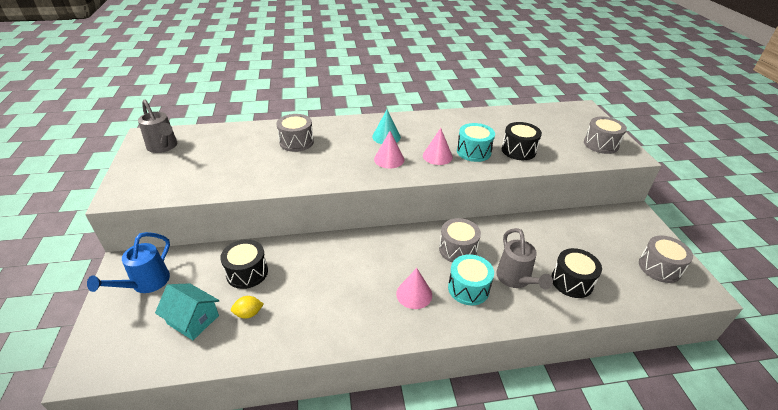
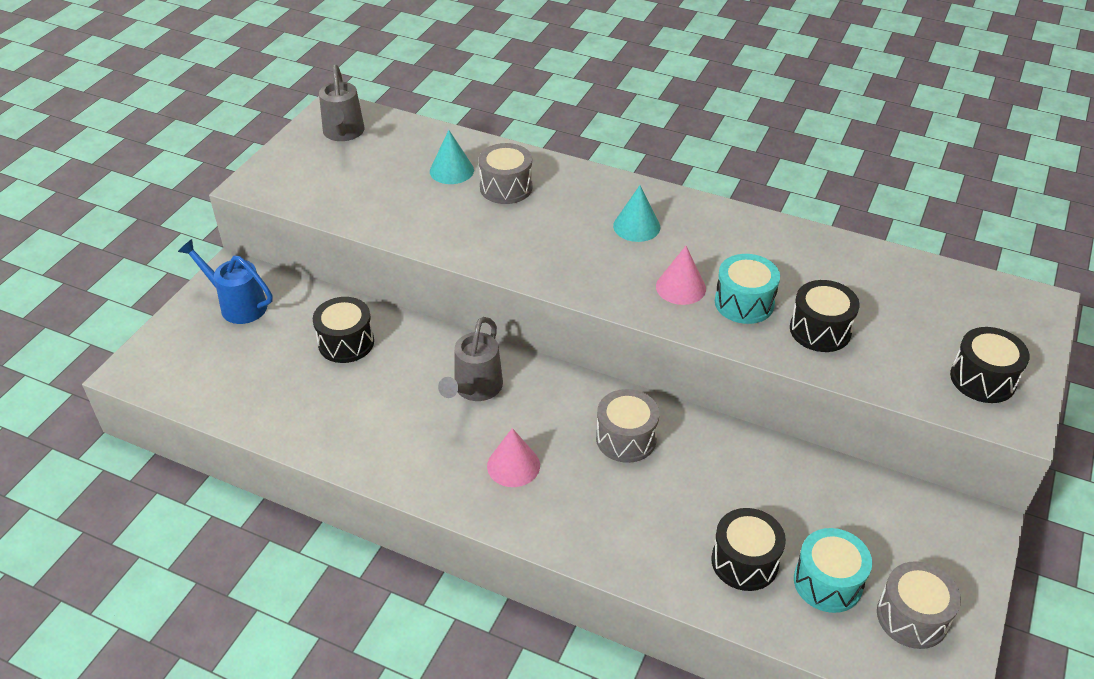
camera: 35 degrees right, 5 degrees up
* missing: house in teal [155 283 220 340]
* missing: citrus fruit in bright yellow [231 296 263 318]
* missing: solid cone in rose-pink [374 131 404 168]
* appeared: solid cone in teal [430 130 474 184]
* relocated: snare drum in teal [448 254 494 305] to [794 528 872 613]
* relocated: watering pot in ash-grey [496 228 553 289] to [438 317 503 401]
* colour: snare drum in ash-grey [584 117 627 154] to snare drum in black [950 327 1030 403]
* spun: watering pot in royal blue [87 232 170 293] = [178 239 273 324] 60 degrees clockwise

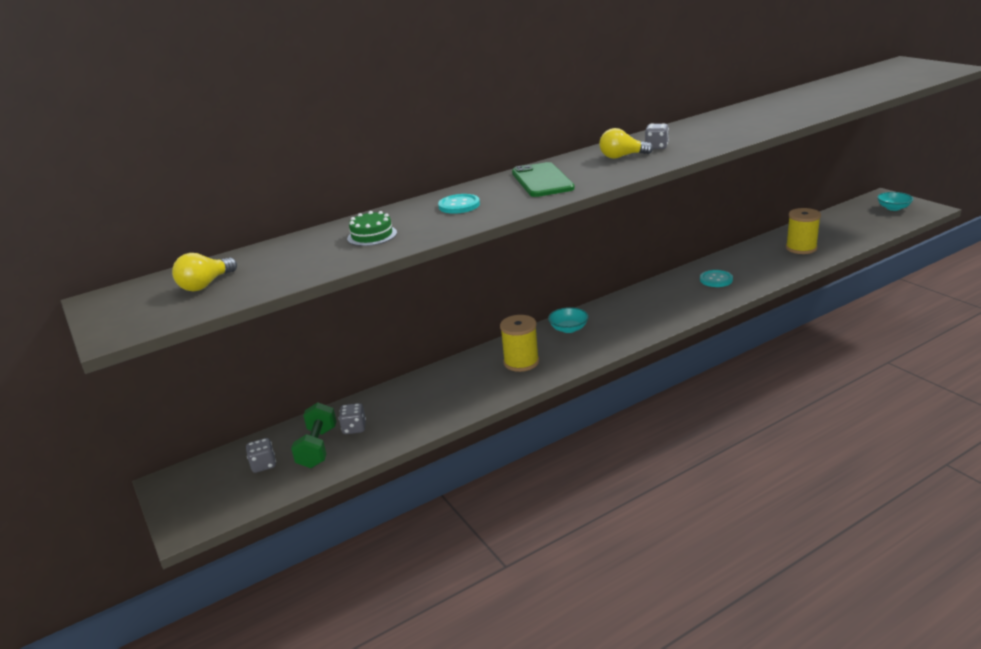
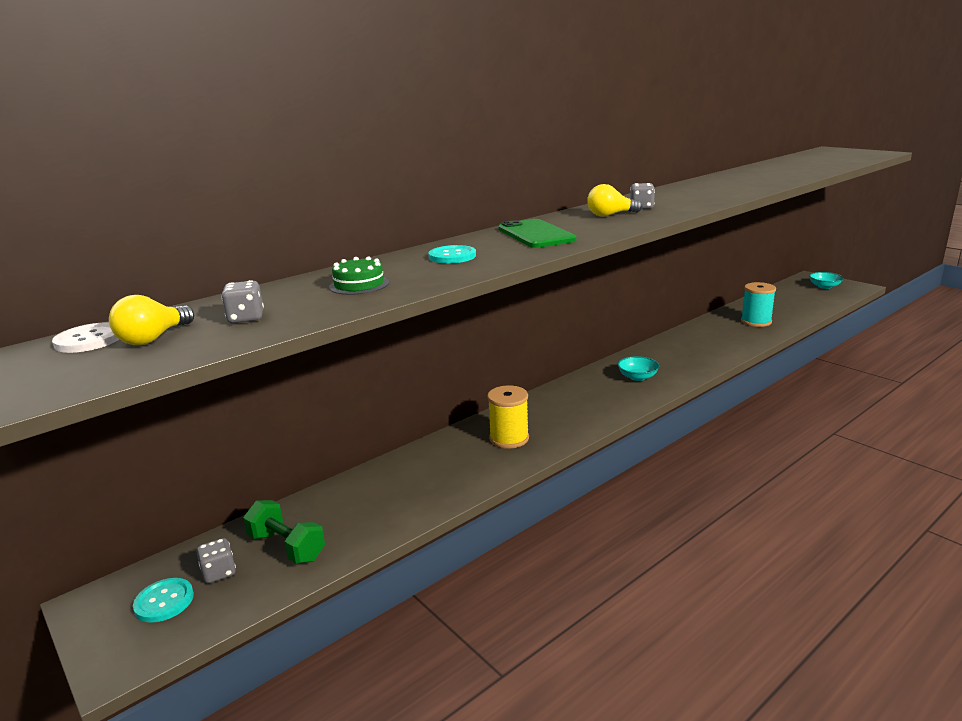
camera: 10 degrees left, 5 degrees down
* appeared: button in snow-white [52 322 119 353]
* relocated: die in ash-grey [339 403 366 434] to [221 280 264 323]
* relocated: deep dish in teal [548 307 589 333] to [618 356 659 381]
* relocated: button in teal [700 270 733 287] to [133 578 194 623]
* colour: spool in bright yellow [786 208 821 254] to spool in teal [741 282 776 327]
* spun: free weight in green [291 402 337 468] = [243 500 325 564] 45 degrees counterclockwise

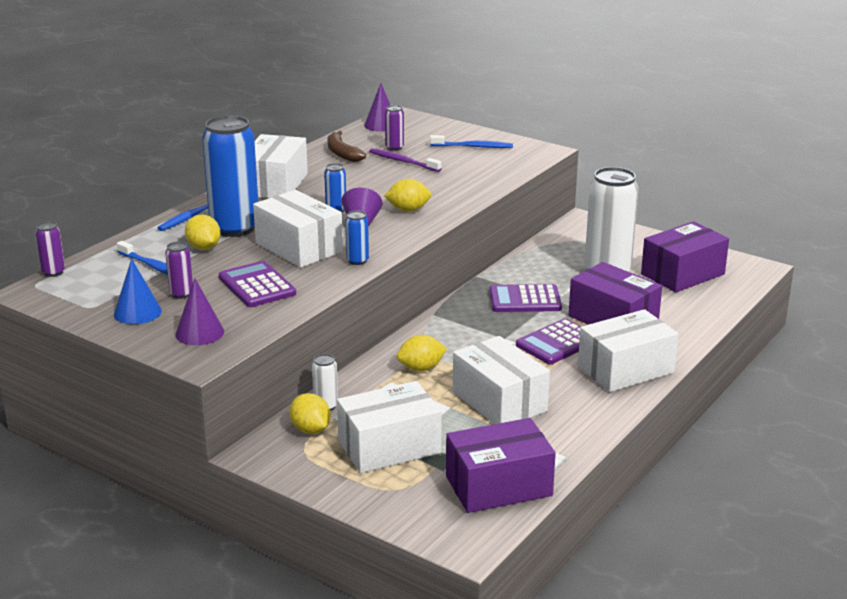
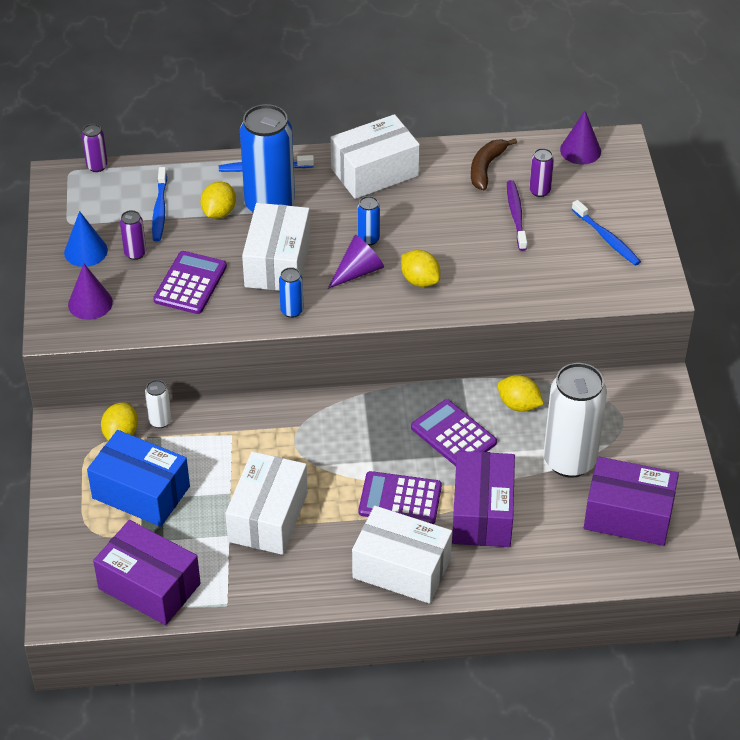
camera: 50 degrees right, 20 degrees up
* relocated: citrus fruit in bright yellow [397 335 447 371] to [497 375 544 412]
* colour: parcel in snow-white [337 381 442 473] to parcel in royal blue [87 430 190 527]

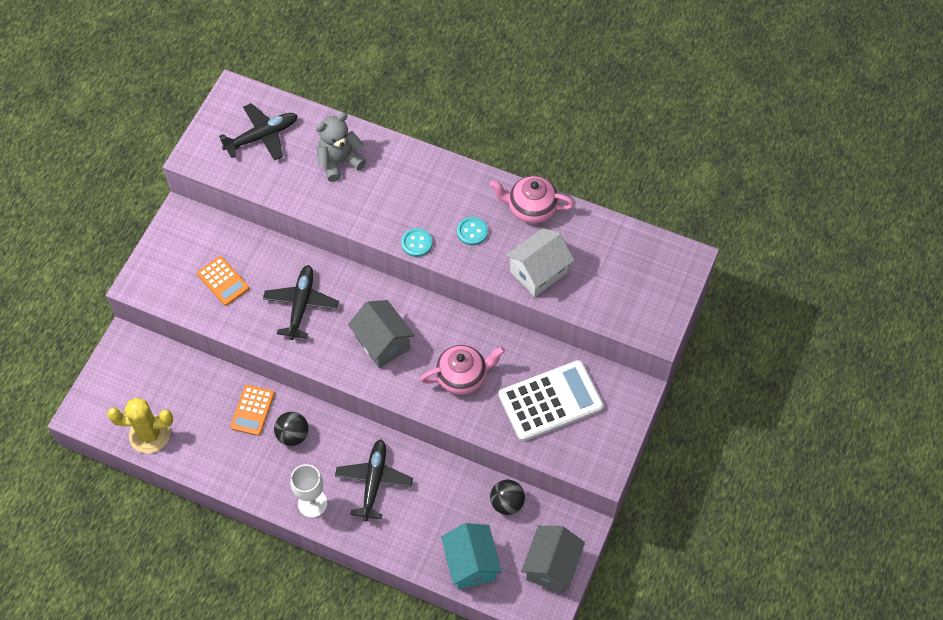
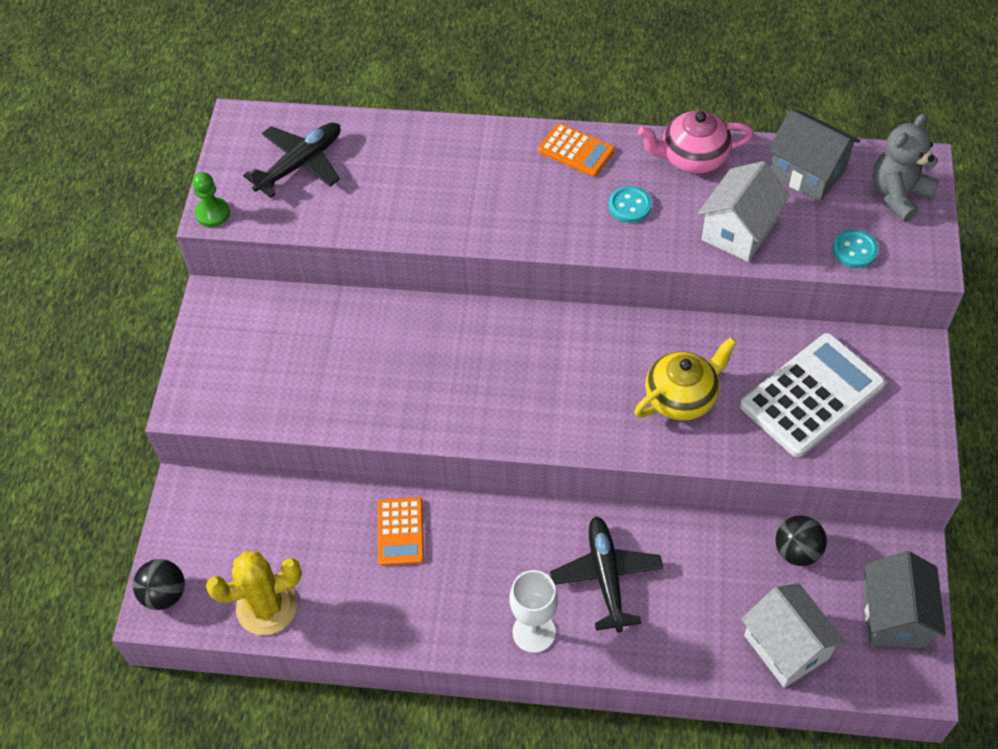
camera: 15 degrees left, 5 degrees down
* missing: plane in black [263 265 339 340]
* appeared: chess pawn in green [192 172 230 227]
* relocated: pocket calculator in orange-coloured [197 256 249 306] to [538 123 615 177]
* relocated: sphere in black [274 412 309 446] to [133 559 185 610]
* relocated: stuffed bear in ash-grey [316 113 366 182] to [873 113 939 222]
* relocated: house in ash-grey [348 300 415 368] to [768 109 860 202]
* relocated: button in teal [401 228 432 257] to [833 229 878 268]
* colour: teapot in rose-pink [420 345 505 395] to teapot in bright yellow [634 337 737 420]
* colour: house in teal [441 523 502 590] to house in snow-white [741 583 846 688]

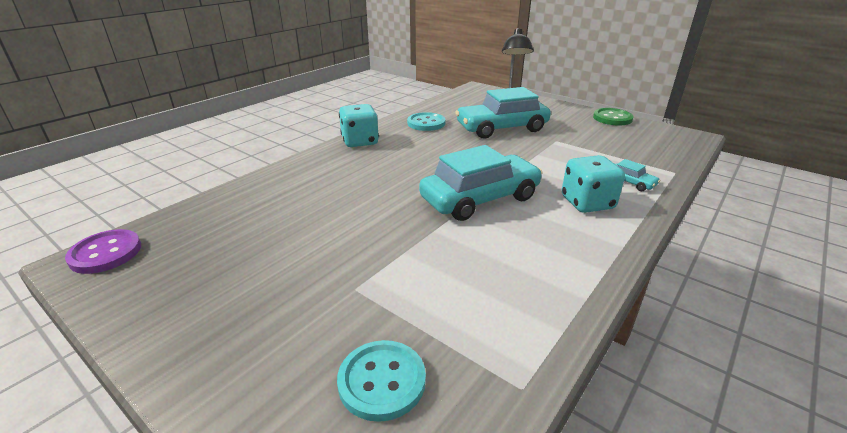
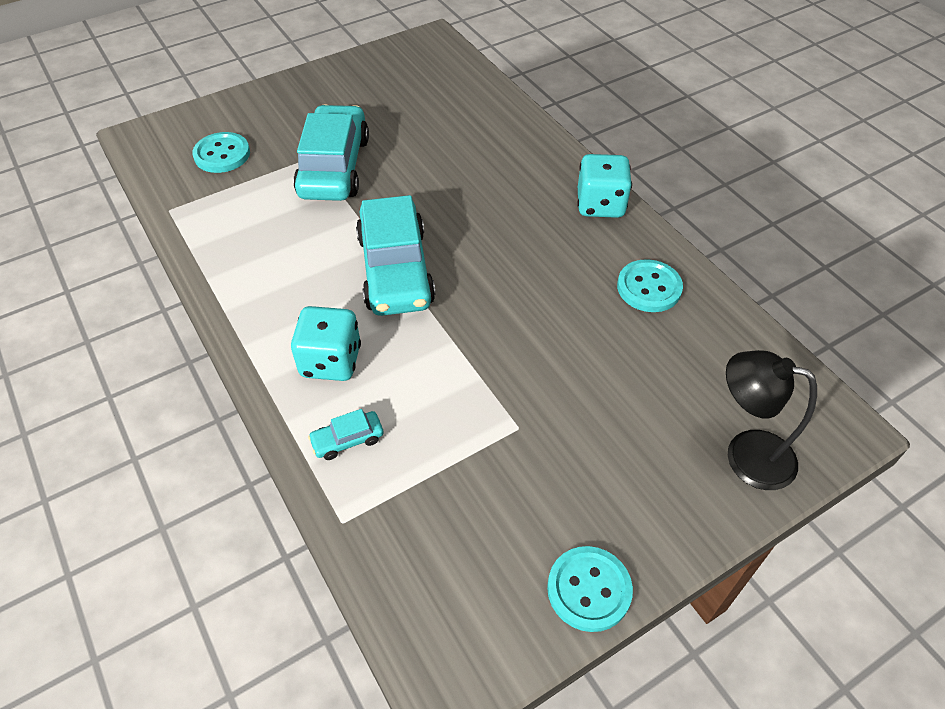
camera: 110 degrees right, 20 degrees up
* missing: button in violet [65 229 141 274]
* relocated: automobile in teal [455 87 551 139] to [293 104 369 201]
* colour: button in green [593 108 634 126] to button in teal [547 546 633 632]

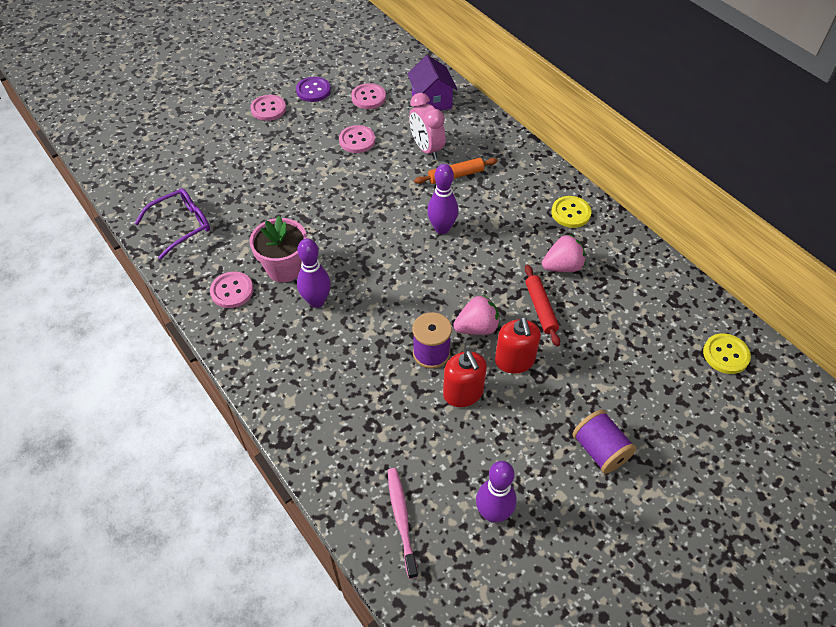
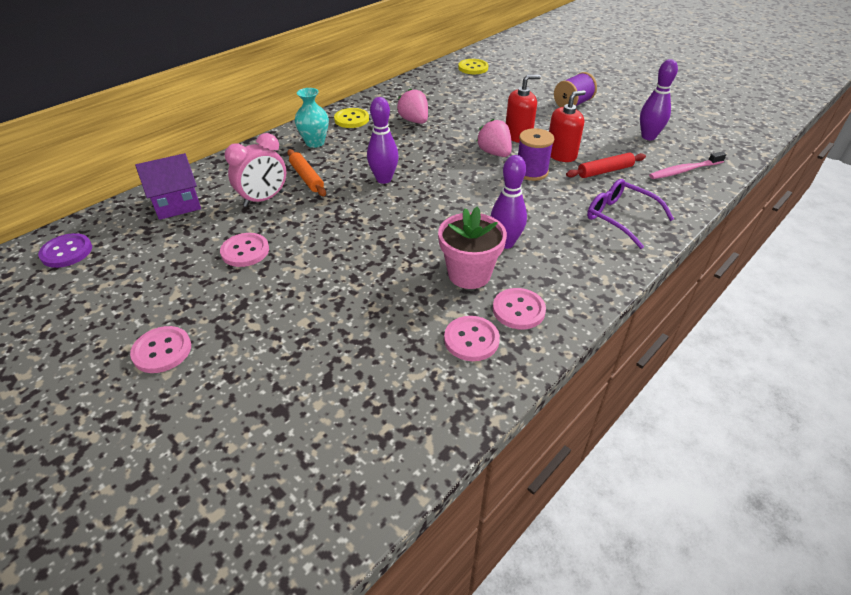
camera: 100 degrees left, 10 degrees down
* appeared: tall vase in teal [295 88 329 148]
* relocated: glasses in violet [134 188 210 259] to [587 179 674 249]
* relocated: button in violet [296 77 331 102] to [38 233 92 268]
* relocated: button in rose-pink [351 83 386 109] to [444 316 500 361]
* relocated: dough roller in scarlet [525 265 560 347] to [566 153 646 178]

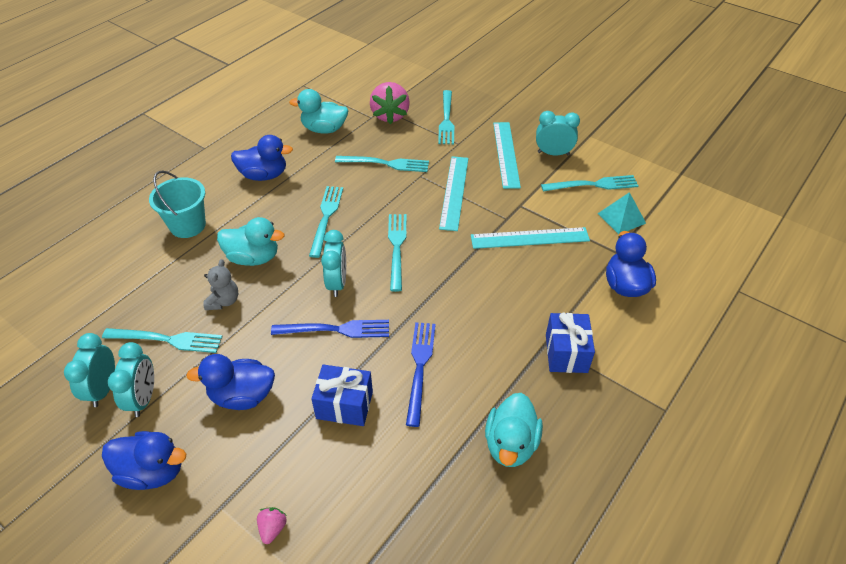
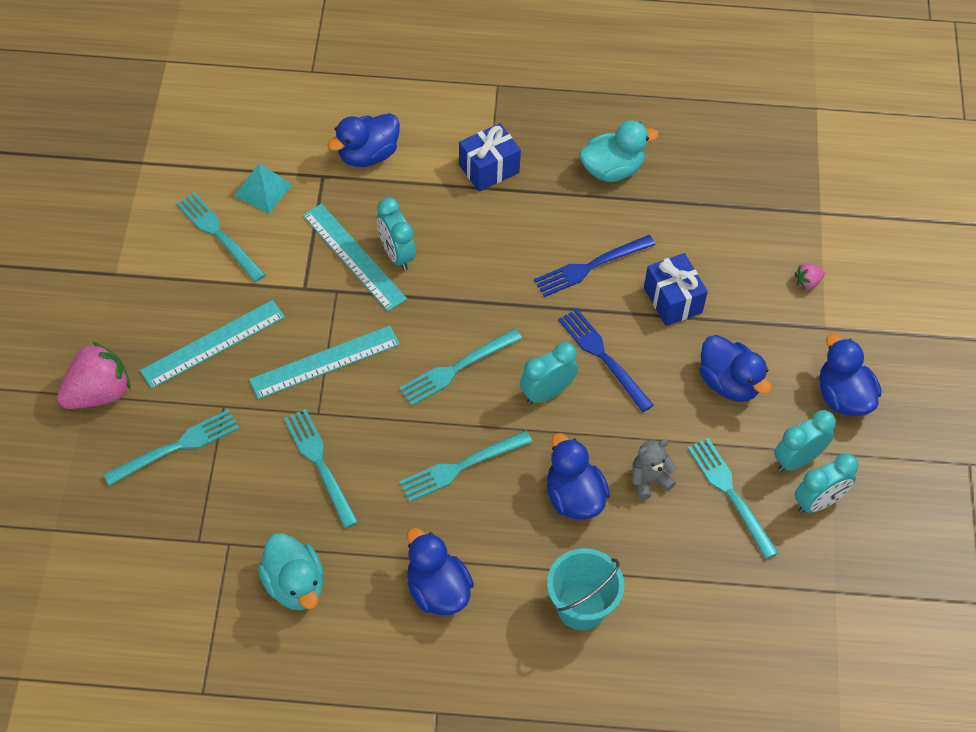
camera: 125 degrees left, 10 degrees up
* relocated: strawberry in rose-pink [370 82 410 124] to [57 341 130 409]
* relocated: alarm clock in teal [536 111 580 155] to [377 197 416 271]
* colour: rubber duck in teal [217 217 285 266] to rubber duck in royal blue [547 433 610 520]

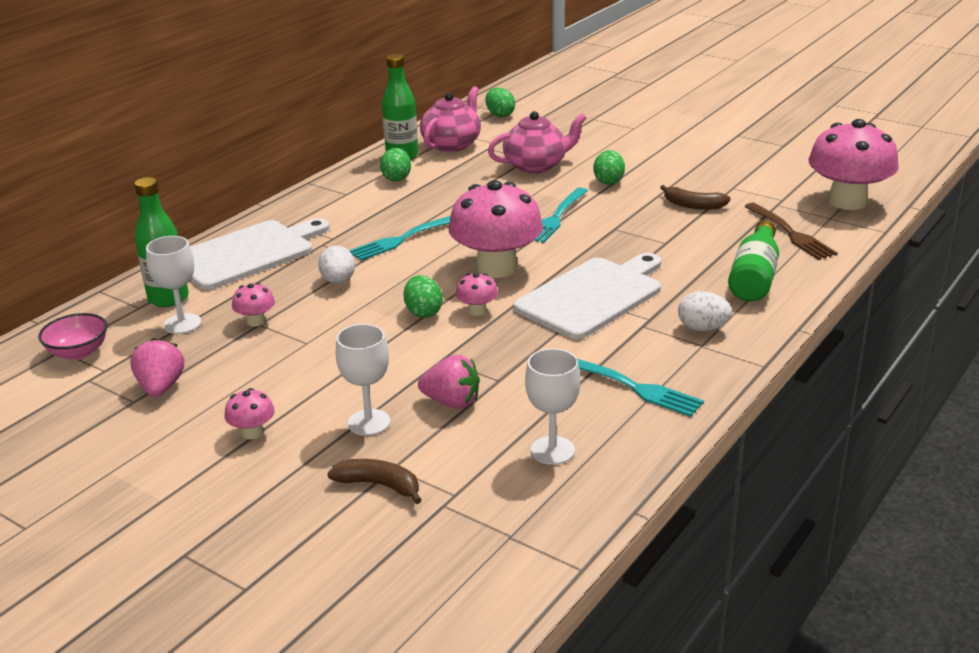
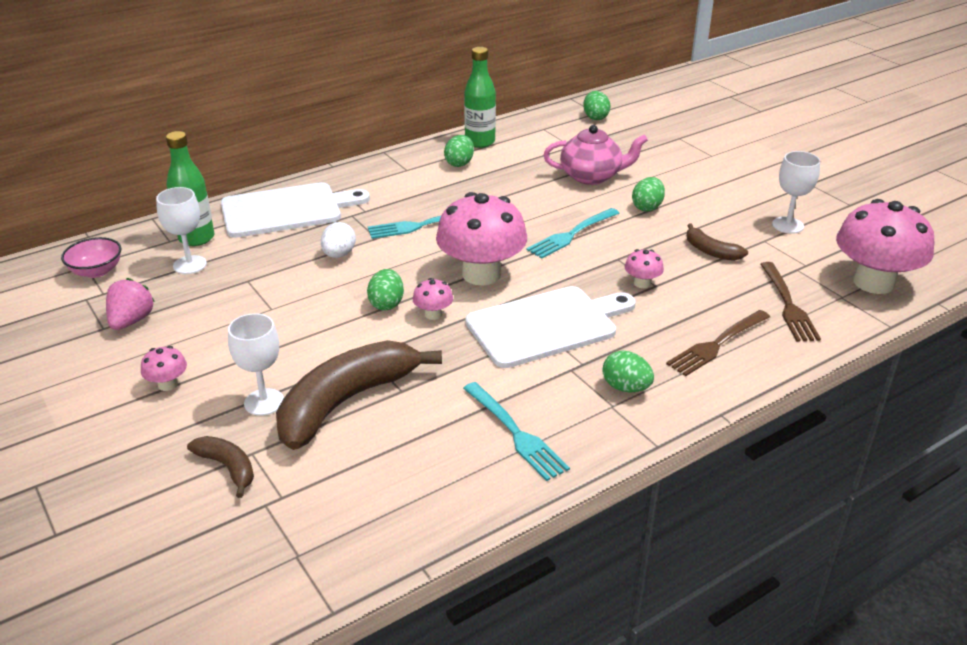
camera: 20 degrees right, 5 degrees up
* missing: teapot in rose-pink [420 86 481 152]
* relocated: toadstool in rose-pink [232 283 275 327] to [625 249 664 288]
* relocated: wine glass in snow-white [525 348 580 465] to [772 151 820 234]
* exchanged: strawberry in rose-pink [418 355 480 409] to toy banana in russet [276 340 442 450]
* exchanged: bottle in green [728 220 779 301] to table fork in russet [666 310 770 376]
* colour: egg in snow-white [678 291 732 331] to egg in green [602 351 654 392]

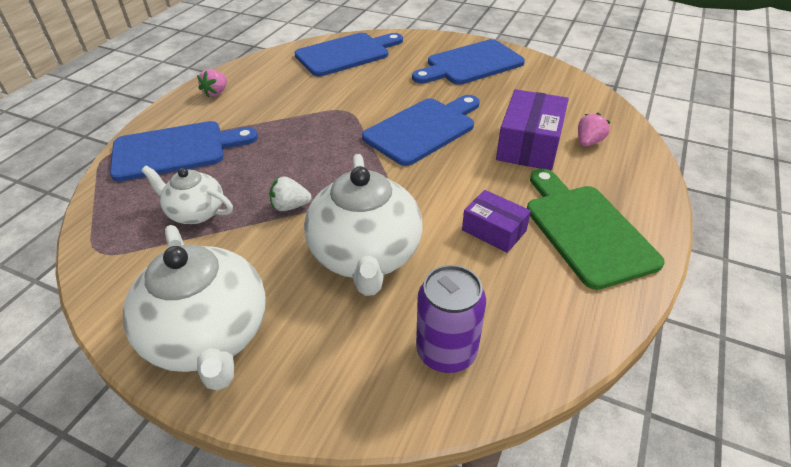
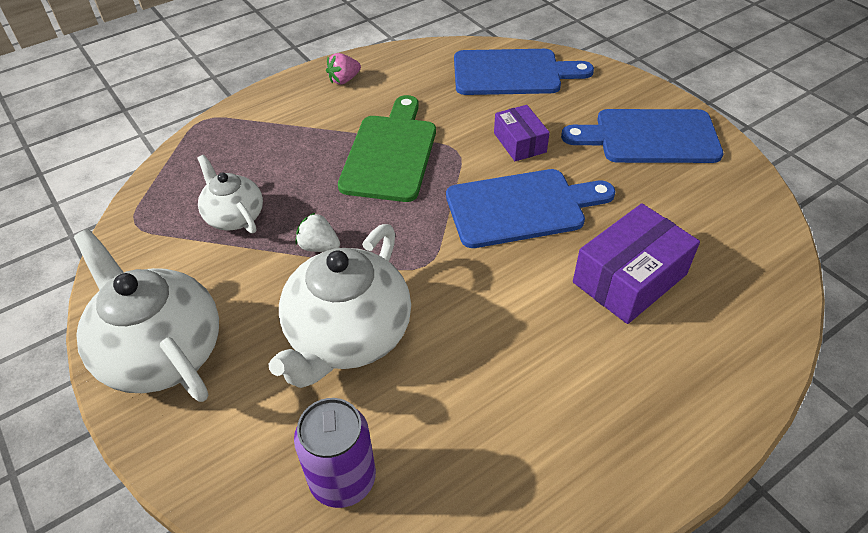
camera: 30 degrees right, 5 degrees up
* missing: bread board in royal blue [110 121 258 182]
* missing: strawberry in rose-pink [578 113 611 146]
* relocated: parcel in violet [462 190 531 253] to [494 105 550 161]
* relocated: bread board in green [527 169 665 290] to [338 95 436 202]
* spun: teapot in snow-white [123 225 266 391] = [74 229 219 402] 135 degrees clockwise

